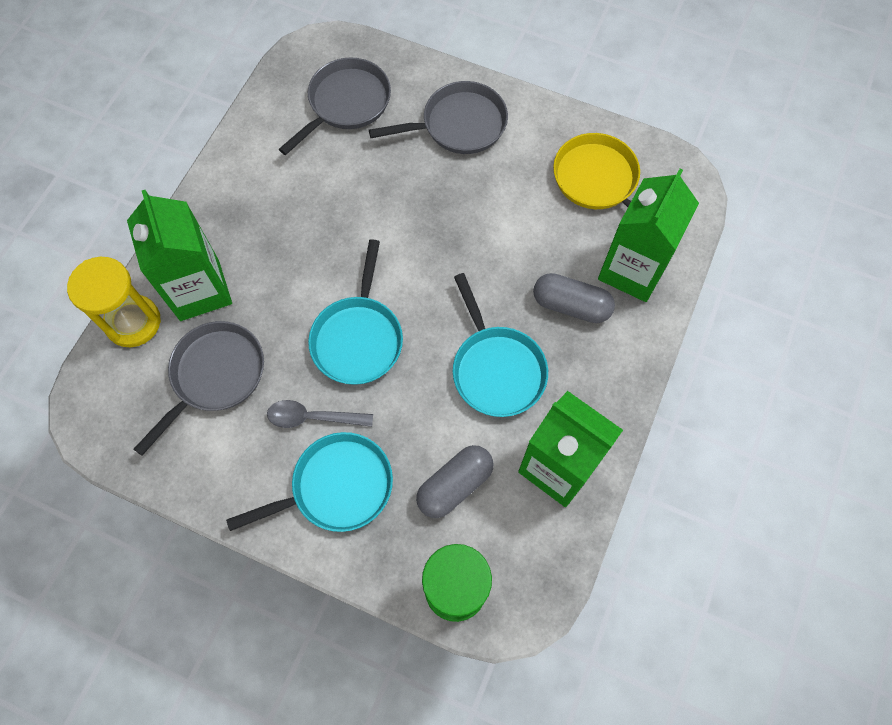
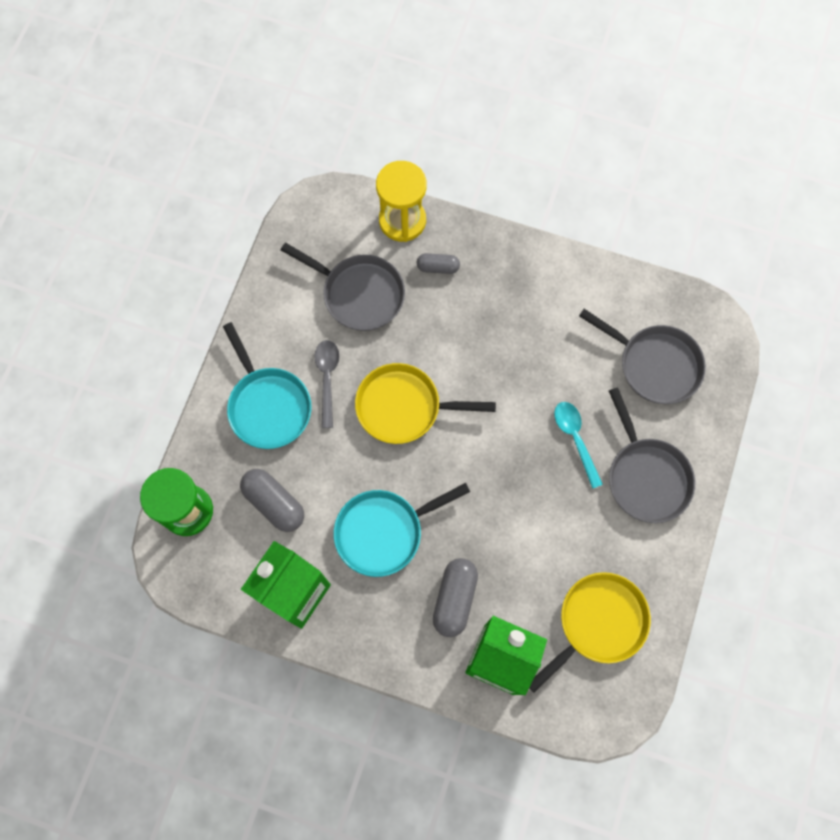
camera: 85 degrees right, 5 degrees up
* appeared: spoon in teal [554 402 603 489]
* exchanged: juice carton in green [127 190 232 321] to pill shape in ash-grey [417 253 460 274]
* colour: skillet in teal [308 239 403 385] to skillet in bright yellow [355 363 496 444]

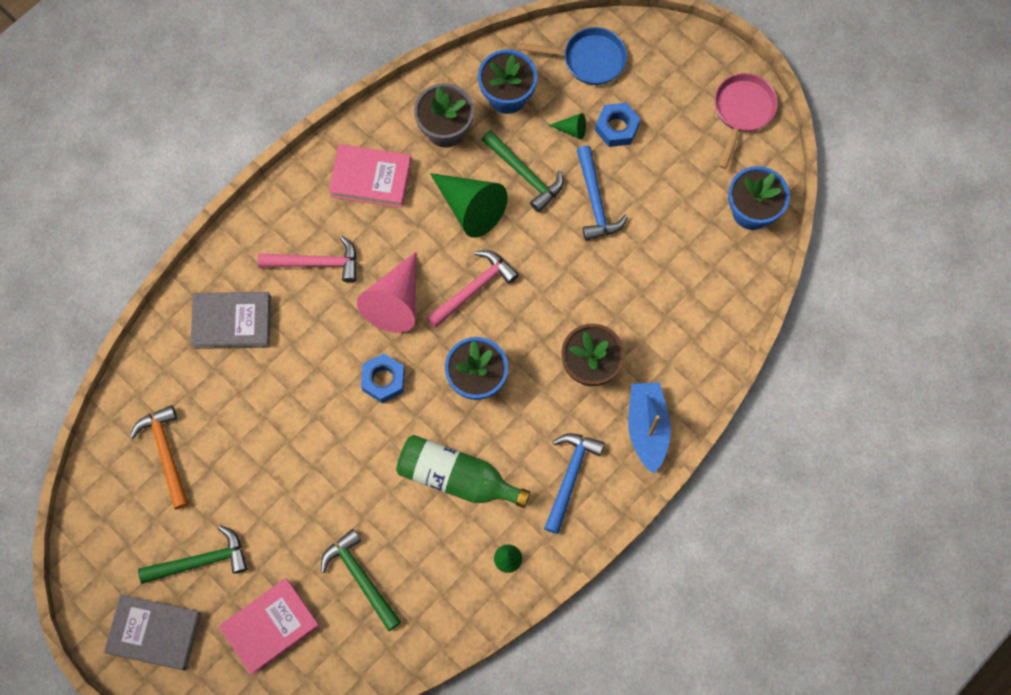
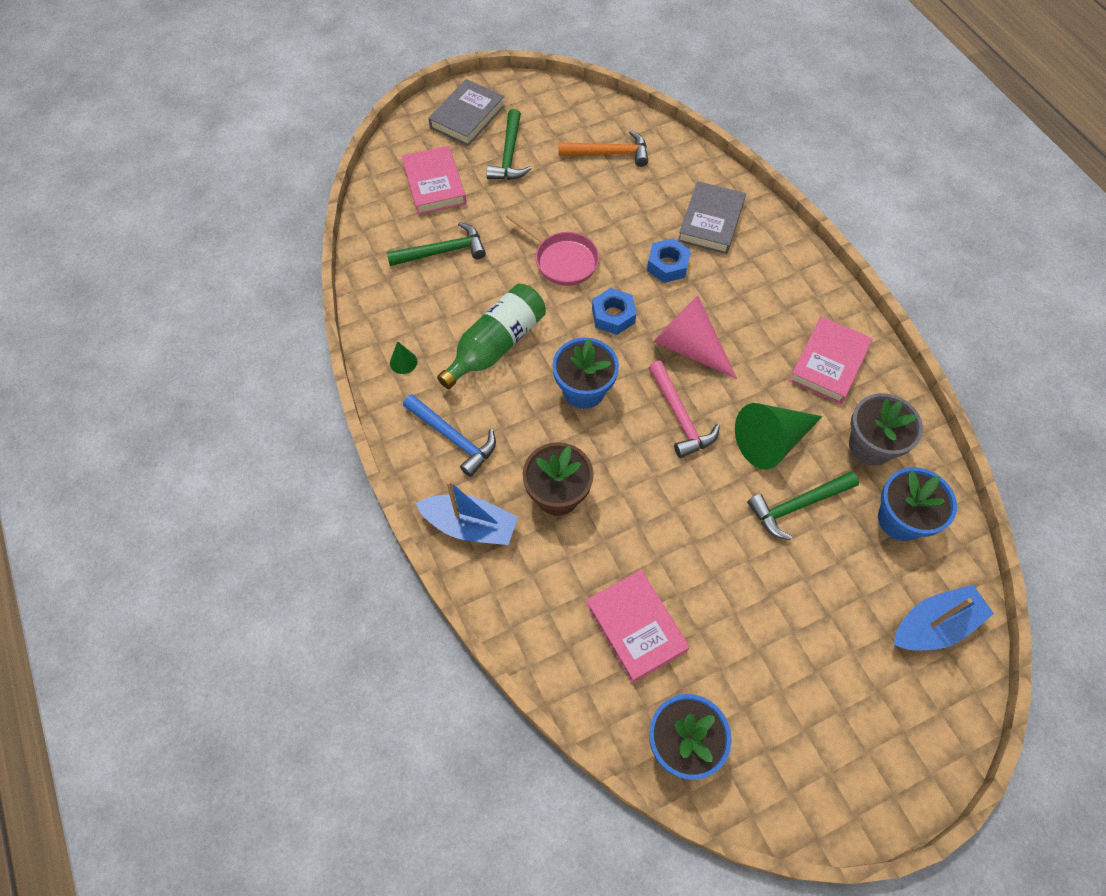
camera: 110 degrees right, 10 degrees down
* missing: claw hammer in rose-pink [258 236 357 283]
* missing: solid cone in green [549 113 586 140]
* missing: claw hammer in royal blue [577 146 628 241]
* appeared: hardback in rose-pink [586 570 690 683]
* relocated: nut in royal blue [595 103 640 147] to [647 238 691 283]
* relocated: skillet in rose-pink [714 73 778 169] to [506 212 599 286]
* exchanged: skillet in royal blue [519 27 627 85] to sailboat in royal blue [894 585 994 650]

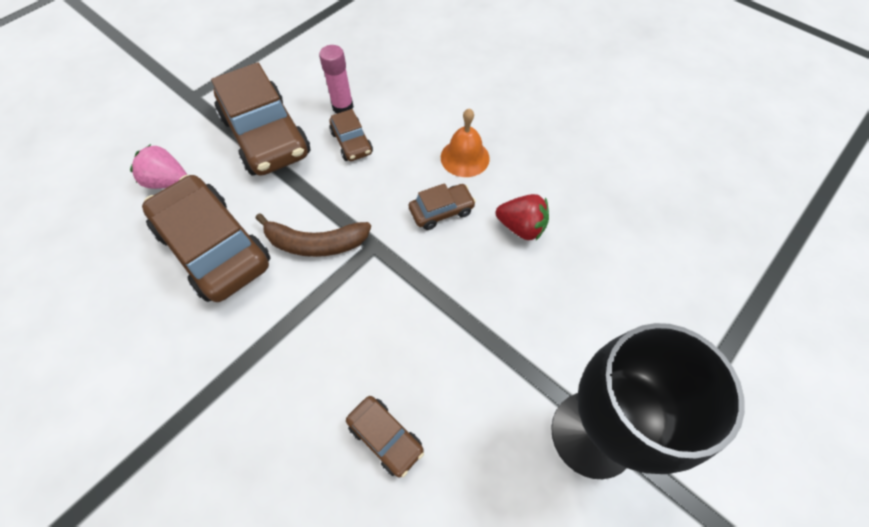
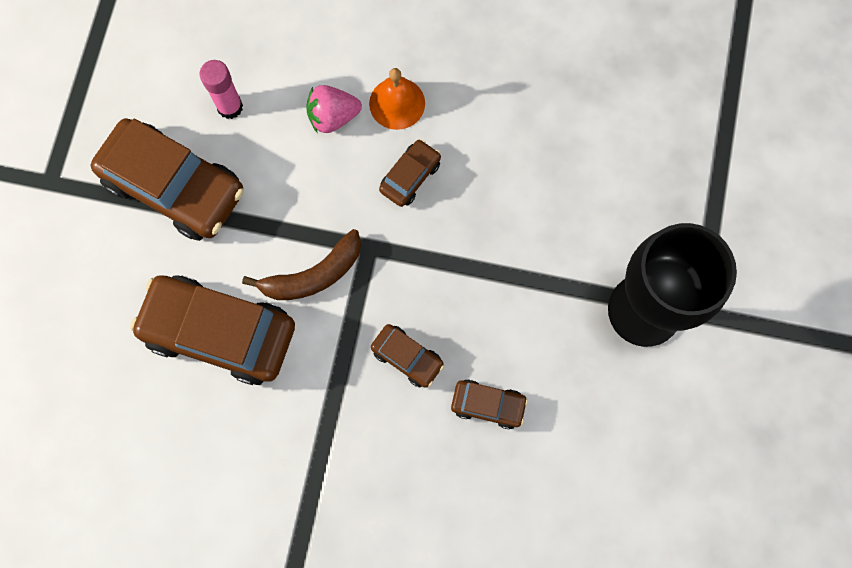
camera: 30 degrees left, 15 degrees up
* missing: strawberry in scarlet [496 194 549 240]
* relocated: strawberry in rose-pink [130 144 187 189] to [307 85 362 133]
* relocated: automobile in russet [329 109 373 161] to [371 324 444 388]

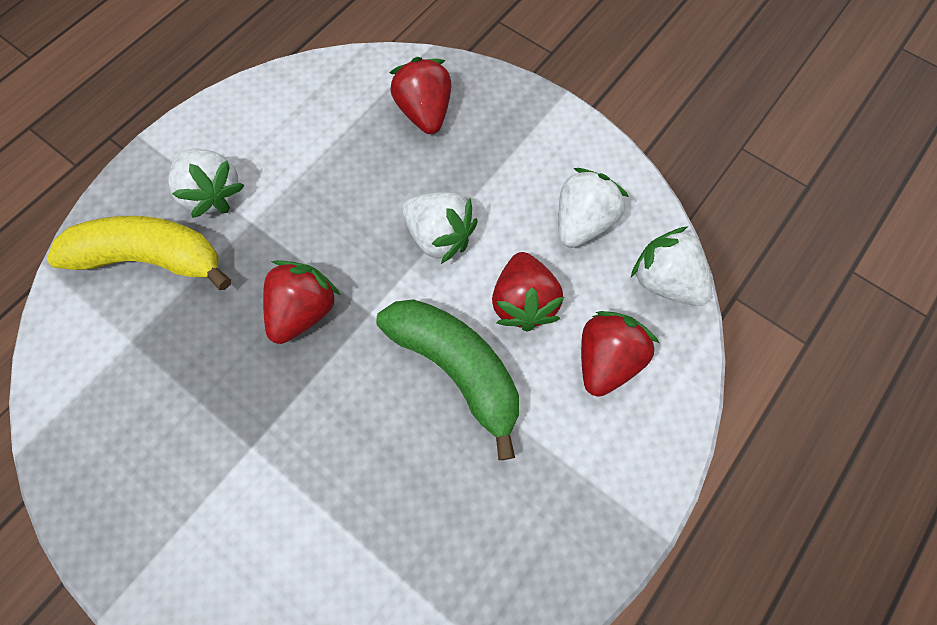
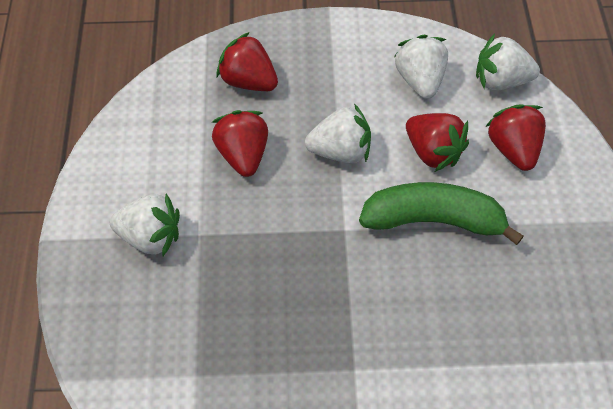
camera: 40 degrees left, 10 degrees down
* missing: toy banana in bright yellow [47 216 231 290]
* relocated: strawberry in scarlet [263 260 340 344] to [212 110 268 177]

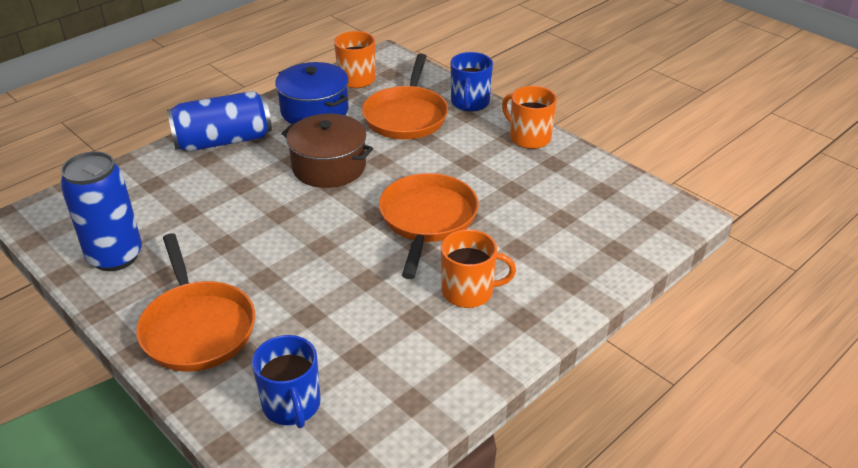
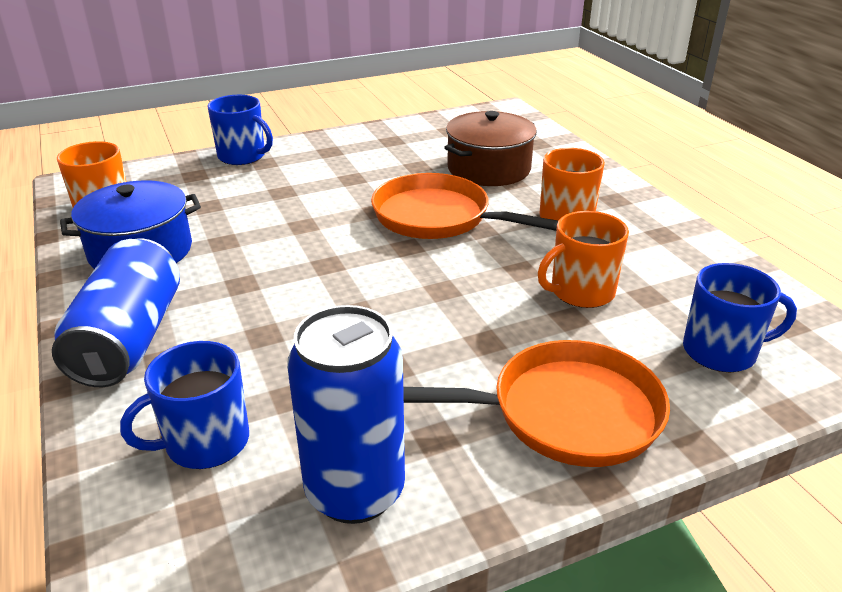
camera: 70 degrees left, 5 degrees down
* missing: skillet in orange-coloured [362 54 448 139]
* appeared: coffee mug in royal blue [120 341 249 469]
* relocated: stockpot in russet [281 113 373 188] to [444 111 537 186]
* relocated: coffee mug in orange-coloured [502 86 557 149] to [538 211 629 308]

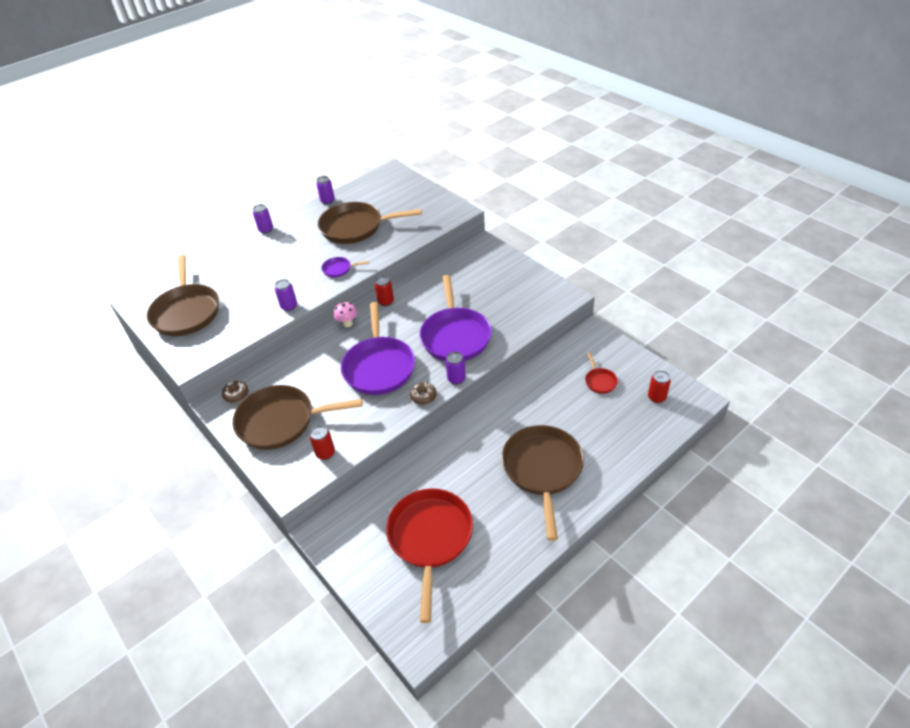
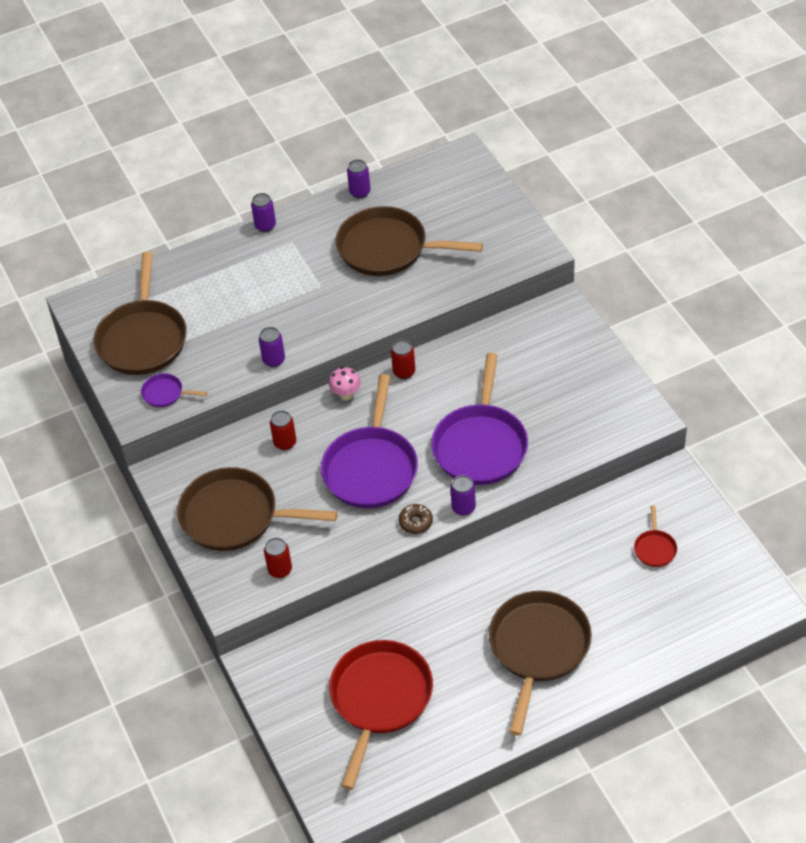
camera: 15 degrees right, 5 degrees up
* missing: glazed donut in russet [222 381 249 403]
* relocated: skillet in violet [321 257 369 277] to [141 373 207 407]
* relocated: tin in scarlet [648 371 671 403] to [270 410 296 450]

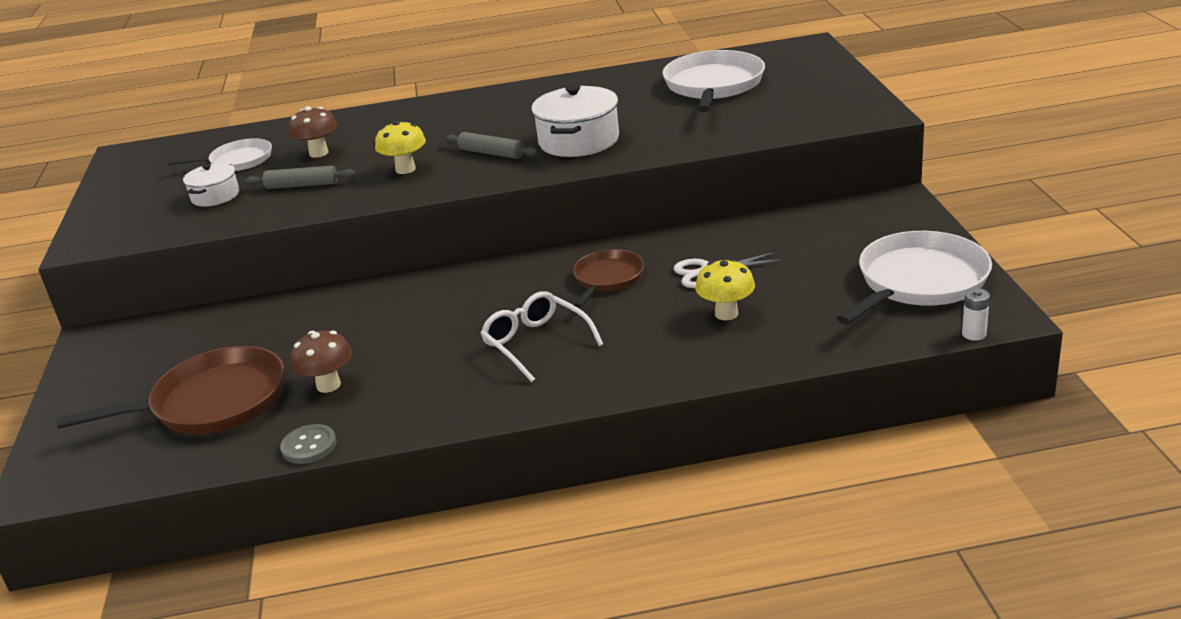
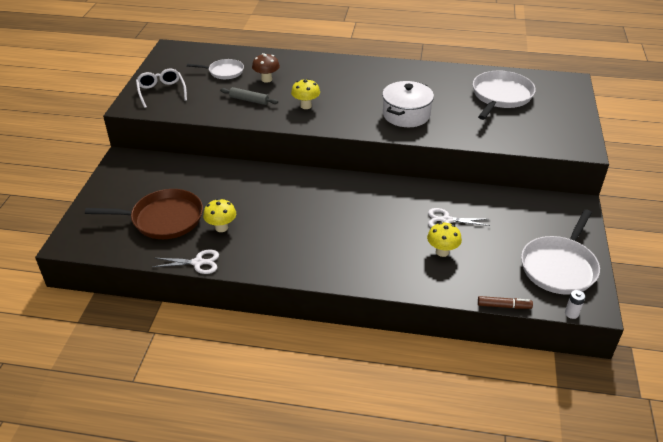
camera: 15 degrees right, 10 degrees up
* missing: stockpot in snow-white [183 163 239 207]
* missing: dough roller in ash-grey [445 132 538 159]
* missing: skillet in russet [573 249 644 308]
* appeared: felt pen in russet [478 296 533 309]
* relocated: glasses in snow-white [480 291 603 382] to [136 69 187 108]
* exchanged: button in ash-grey [280 424 337 464] to shears in snow-white [153 250 219 274]
* colour: toadstool in russet [291 331 352 393] to toadstool in bright yellow [203 199 236 232]
* spun: skillet in snow-white [837 231 992 324] = [521 209 600 295] 150 degrees clockwise

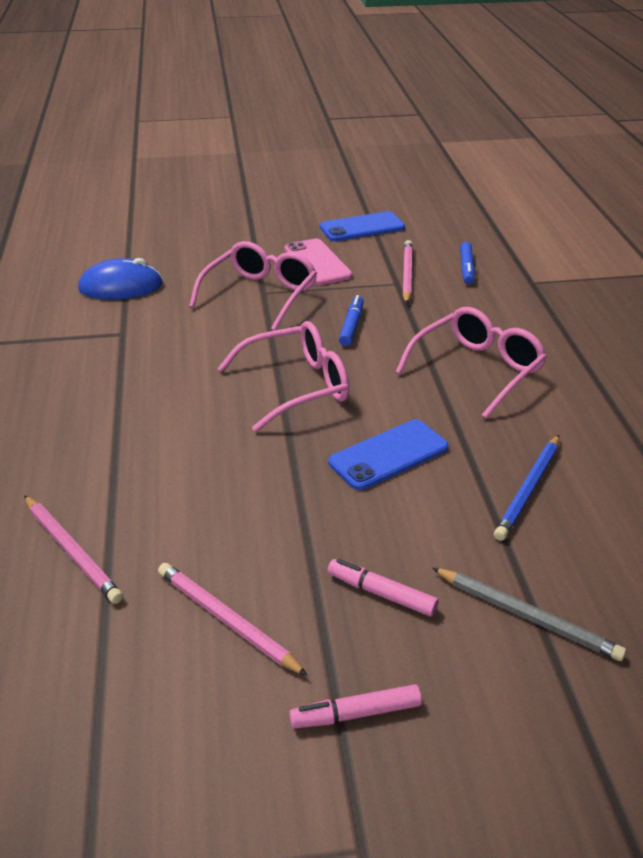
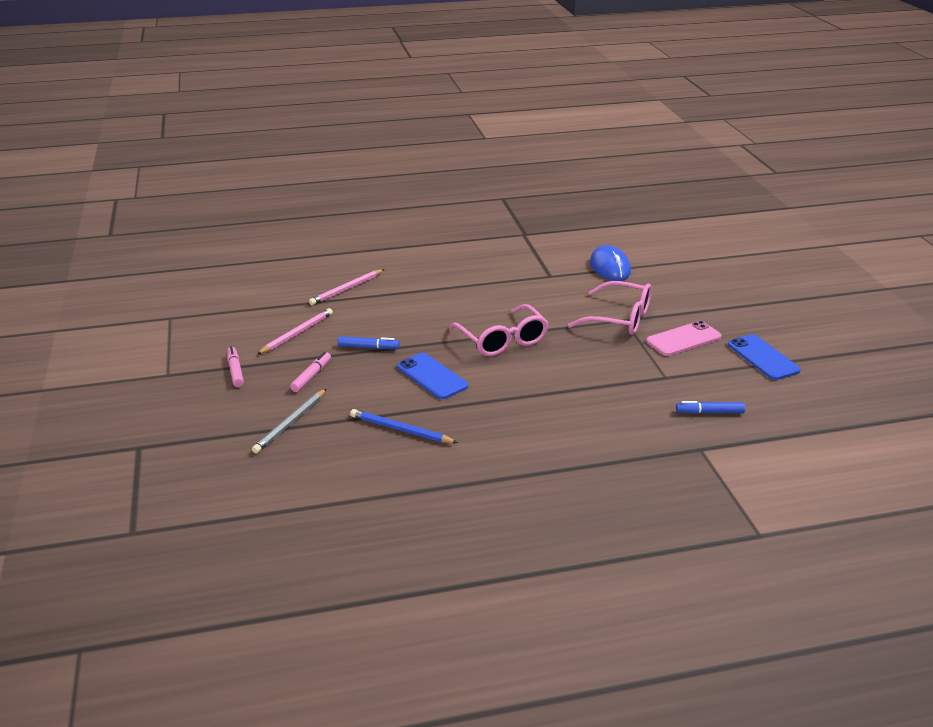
camera: 85 degrees right, 5 degrees down
* missing: glasses in rose-pink [395 307 547 419]
* missing: lead pencil in rose-pink [403 240 413 304]
* relocated: felt pen in royal blue [339 295 364 346] to [338 336 399 349]

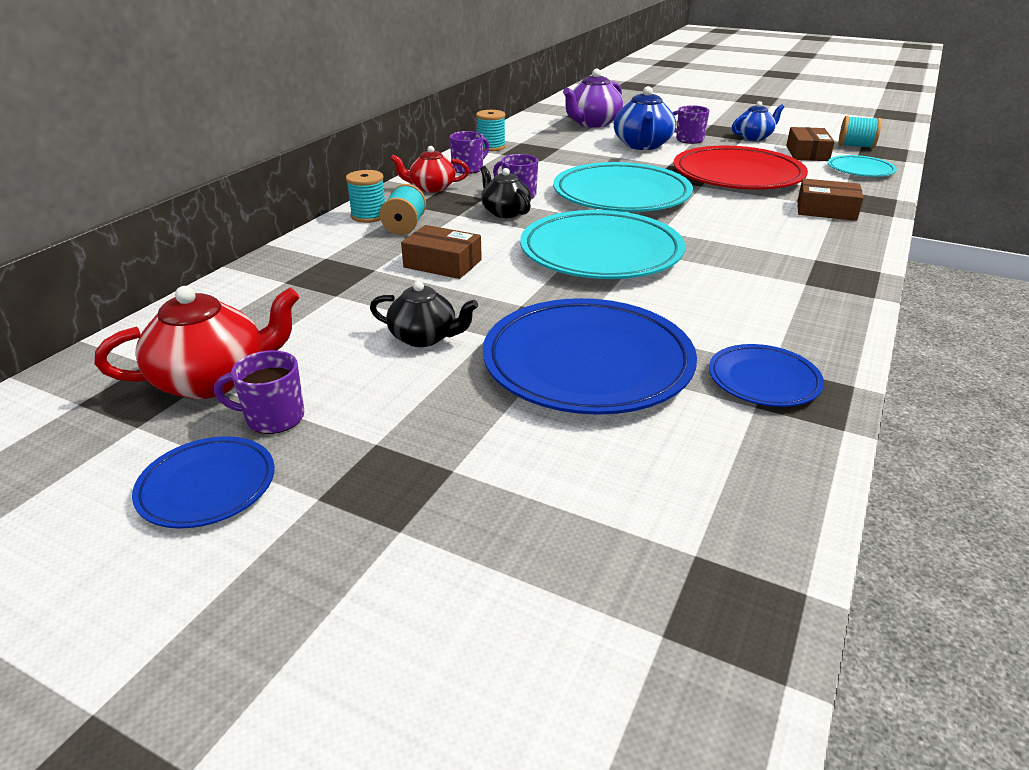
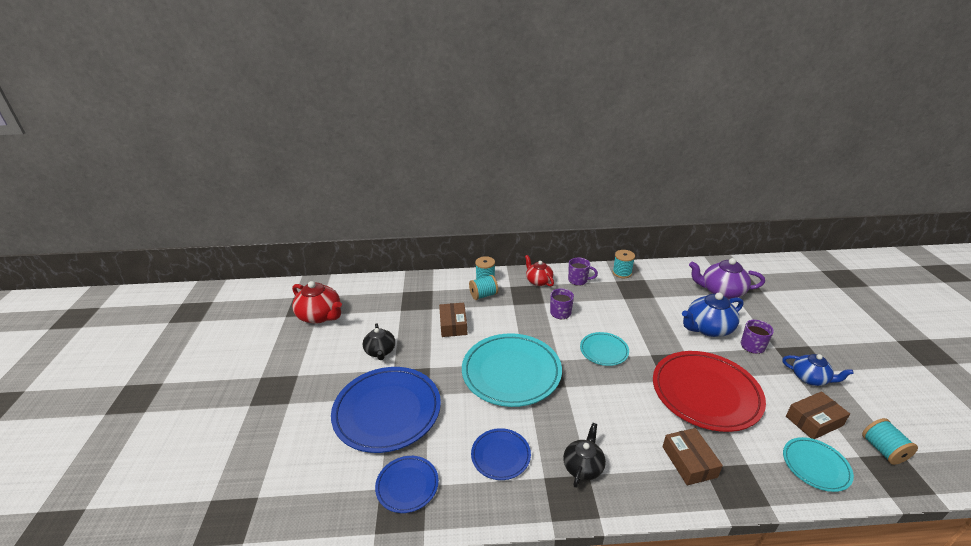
camera: 60 degrees right, 0 degrees up
* missing: coffee mug in violet [214 350 305 434]
* relocated: flat dish in royal blue [132 436 275 528] to [471 428 531 480]
* relocated: teapot in black [480 166 531 218] to [563 423 606 488]
* size: flat dish in teal [553 162 693 212] = [580 332 629 366] x0.51

